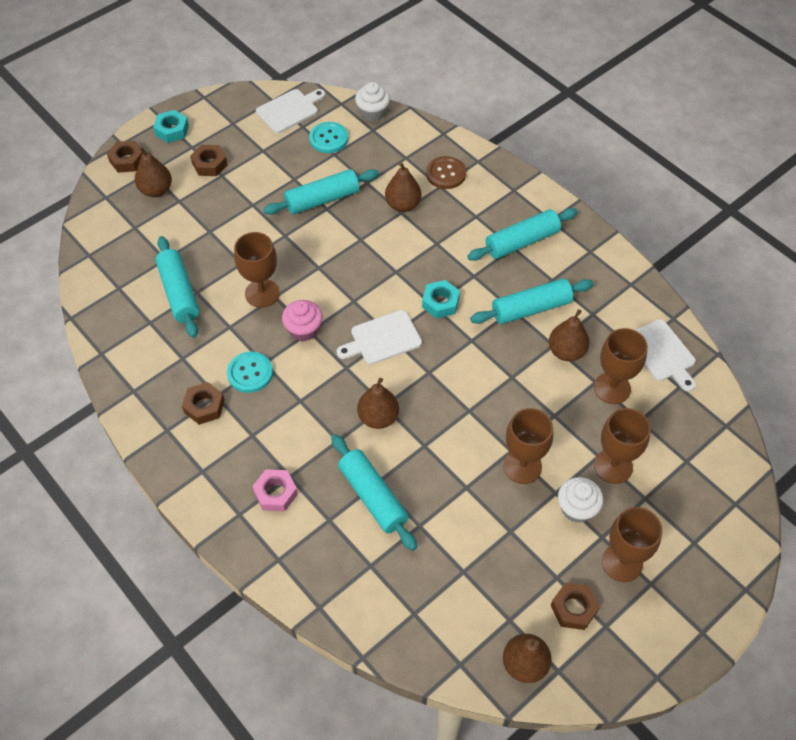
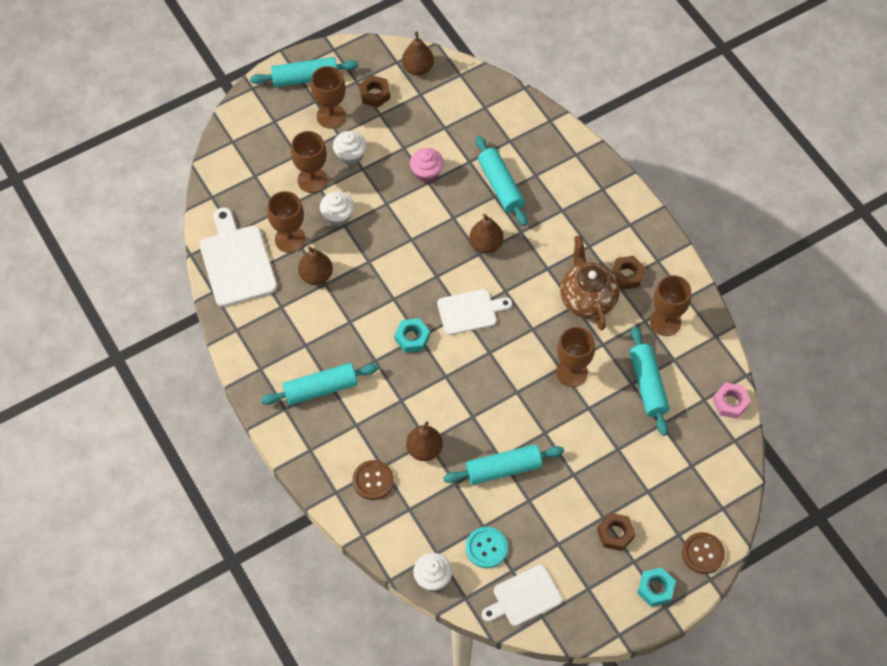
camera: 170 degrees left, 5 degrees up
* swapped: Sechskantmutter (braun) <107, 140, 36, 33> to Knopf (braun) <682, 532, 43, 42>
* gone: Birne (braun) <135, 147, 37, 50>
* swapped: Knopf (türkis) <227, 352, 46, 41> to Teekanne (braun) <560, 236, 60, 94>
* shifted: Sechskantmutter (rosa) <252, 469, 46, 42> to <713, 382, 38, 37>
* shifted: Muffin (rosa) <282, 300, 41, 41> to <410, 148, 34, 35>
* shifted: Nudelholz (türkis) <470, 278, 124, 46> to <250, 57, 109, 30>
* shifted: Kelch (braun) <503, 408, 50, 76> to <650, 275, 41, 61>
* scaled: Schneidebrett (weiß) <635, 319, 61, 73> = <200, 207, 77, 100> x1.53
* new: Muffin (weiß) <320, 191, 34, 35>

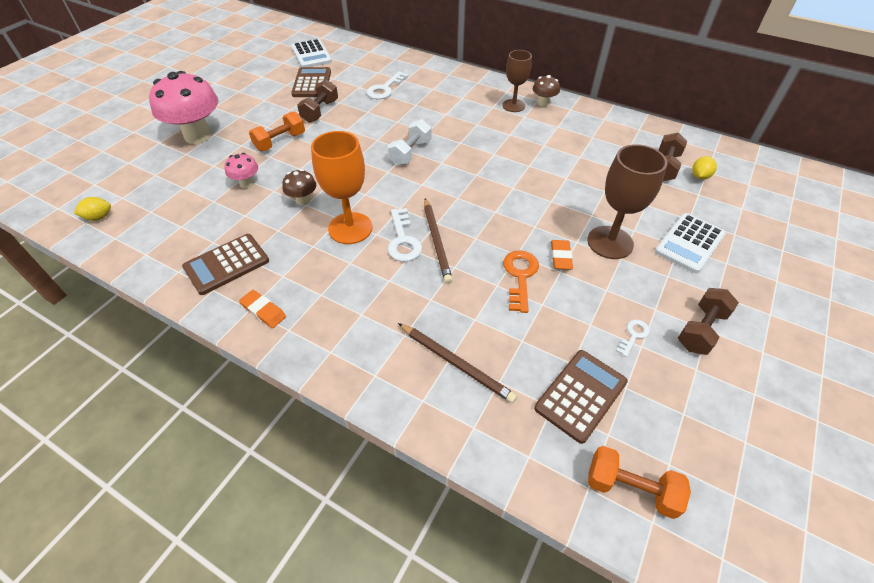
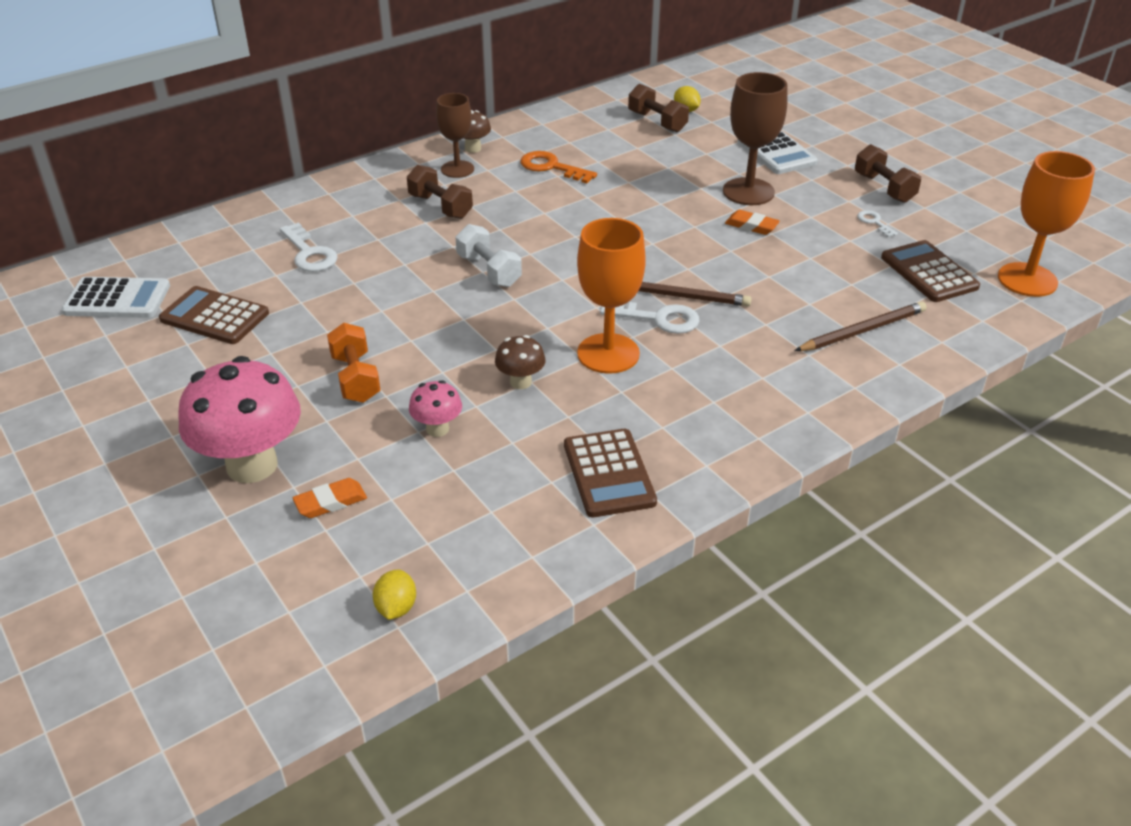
camera: 65 degrees left, 10 degrees down
* shifted: Radiergummi (orange) <239, 290, 47, 38> to <292, 478, 75, 40>
* shifted: Hantel (braun) <297, 79, 41, 44> to <407, 165, 66, 54>
* shifted: Schlüssel (orange) <503, 250, 36, 63> to <521, 151, 76, 33>
* swapped: Hantel (orange) <588, 446, 103, 73> to Kelch (orange) <998, 151, 97, 146>

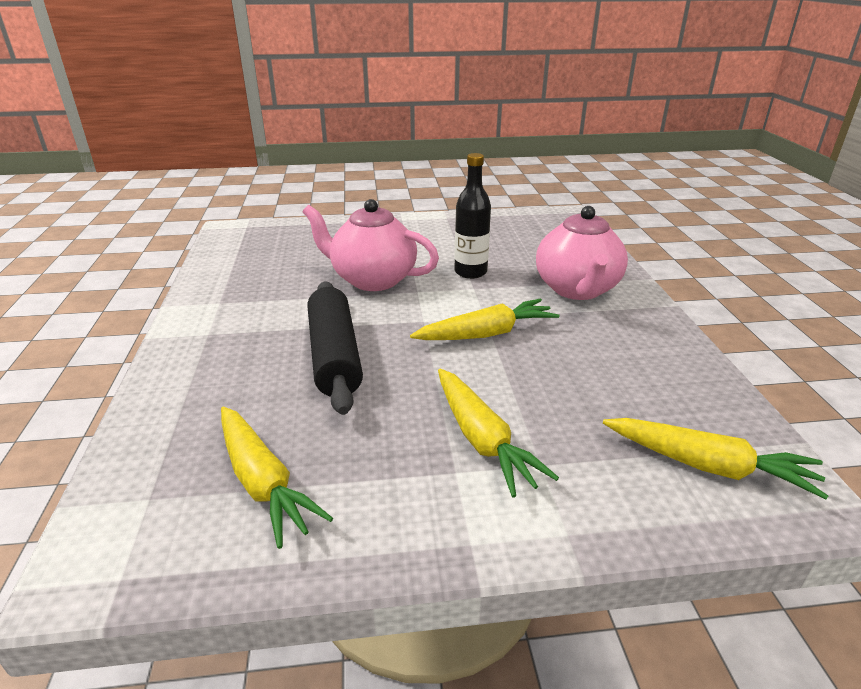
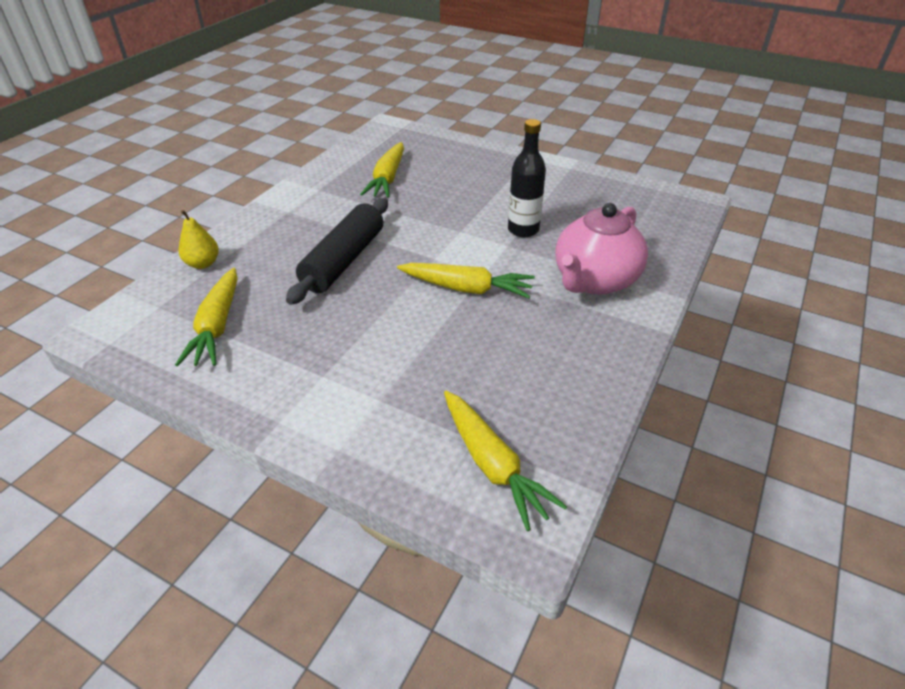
camera: 35 degrees right, 10 degrees up
* gone: Teekanne (rosa) <303, 199, 136, 92>
* shifted: Karotte (gelb) <438, 369, 121, 128> to <360, 142, 44, 56>
* new: Birne (gelb) <179, 210, 40, 59>

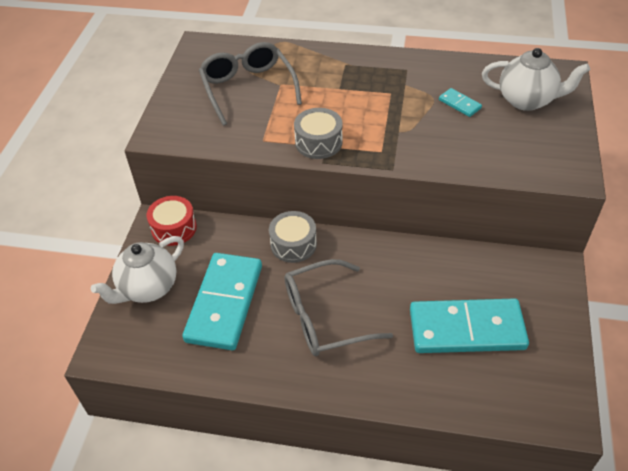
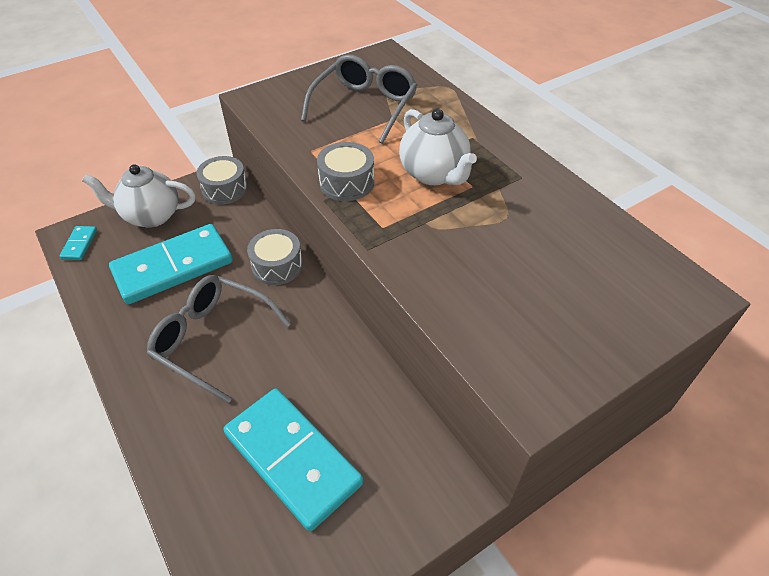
camera: 45 degrees right, 0 degrees up
* repainted: Trommel (rot) <147, 196, 50, 50> to Trommel (grau) <196, 156, 52, 48>
* shifted: Dominostein (türkis) <439, 88, 43, 29> to <59, 226, 38, 34>
* shifted: Teekanne (weiß) <482, 48, 108, 63> to <399, 109, 78, 76>

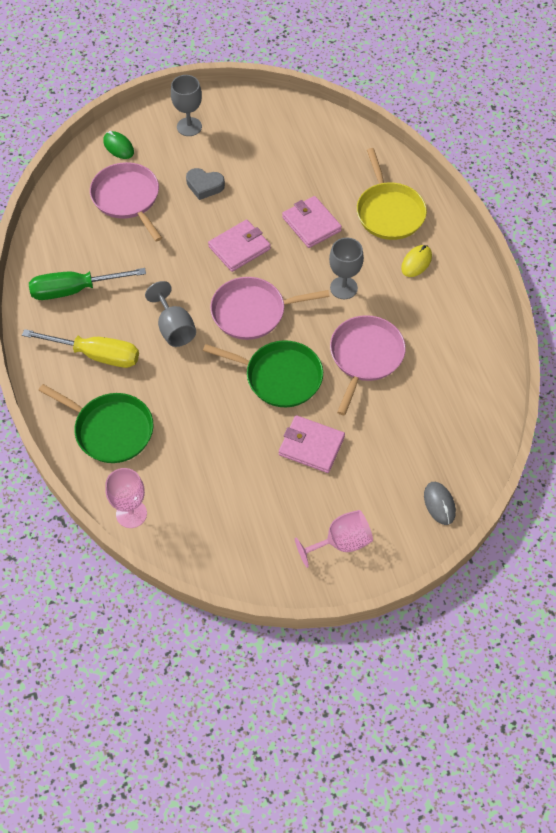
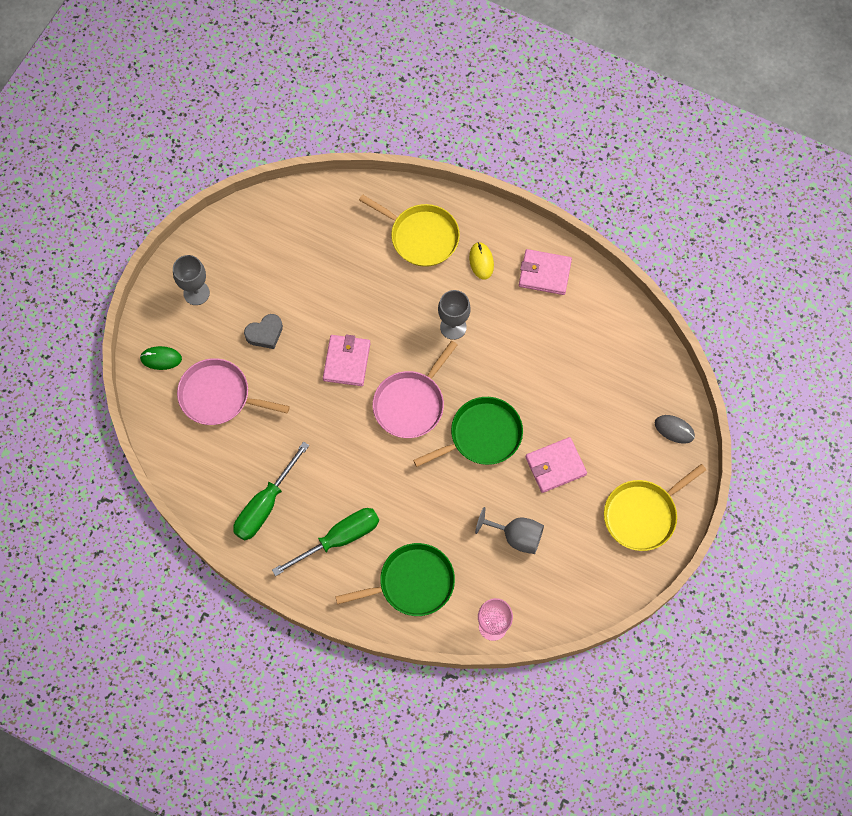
camera: 45 degrees left, 10 degrees up
* repainted: Schraubenzieher (gelb) <22, 329, 117, 39> to Schraubenzieher (grün) <272, 508, 107, 68>
* shifted: Kelch (grau) <145, 281, 51, 66> to <475, 507, 69, 47>
* shifted: Geldbörse (rosa) <282, 196, 60, 52> to <519, 249, 53, 46>
* swapped: Kelch (rosa) <295, 510, 78, 58> to Pfanne (gelb) <604, 464, 102, 87>
* gone: Pfanne (rosa) <330, 315, 76, 100>

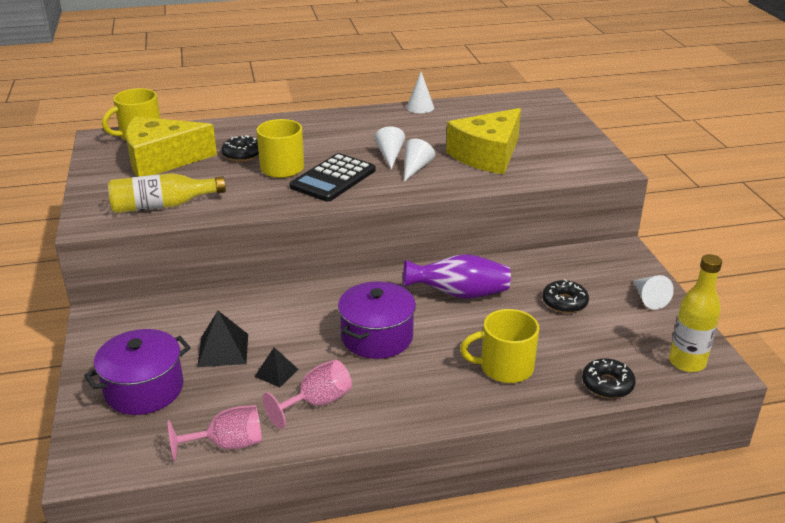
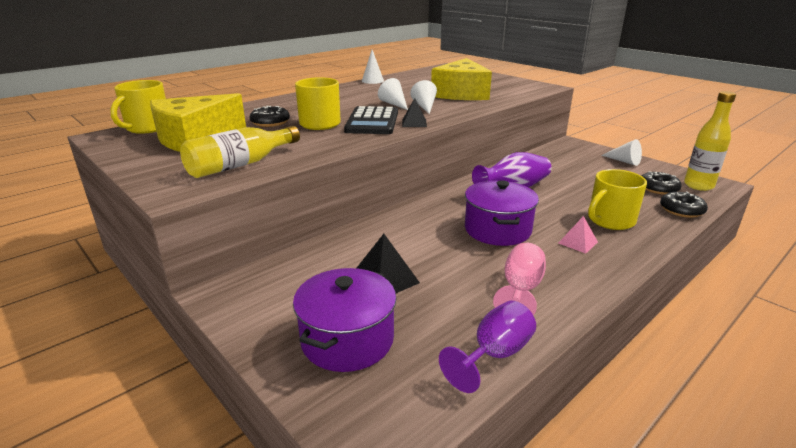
camera: 30 degrees left, 5 degrees down
* repainted: Kelch (rosa) <168, 405, 94, 57> to Kelch (lila) <439, 301, 97, 92>
* shifted: Pyramide (schwarz) <254, 347, 45, 40> to <402, 98, 25, 29>
* shifted: Donut (schwarz) <542, 279, 47, 34> to <642, 171, 40, 24>
* new: Pyramide (rosa) <558, 216, 40, 38>

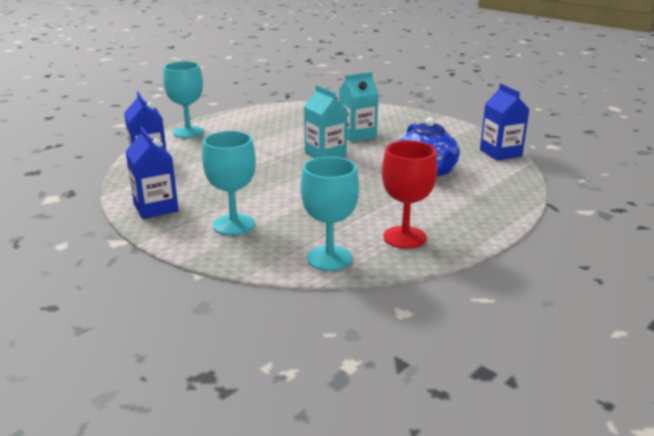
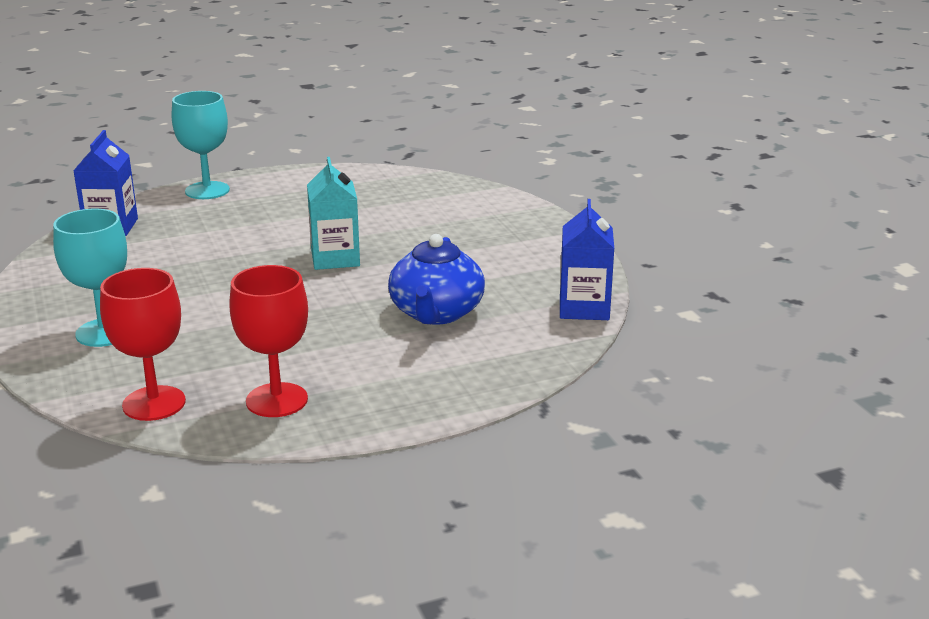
camera: 25 degrees right, 0 degrees up
* gone: Getränkekarton (blau) <125, 127, 54, 92>
* repainted: Kelch (türkis) <301, 156, 58, 115> to Kelch (rot) <100, 268, 86, 153>
* gone: Getränkekarton (türkis) <339, 72, 40, 70>

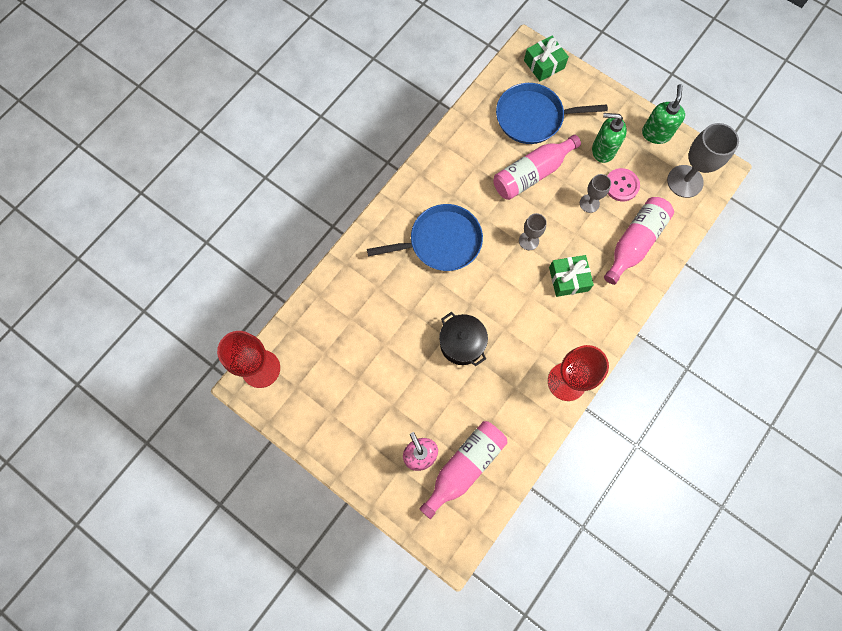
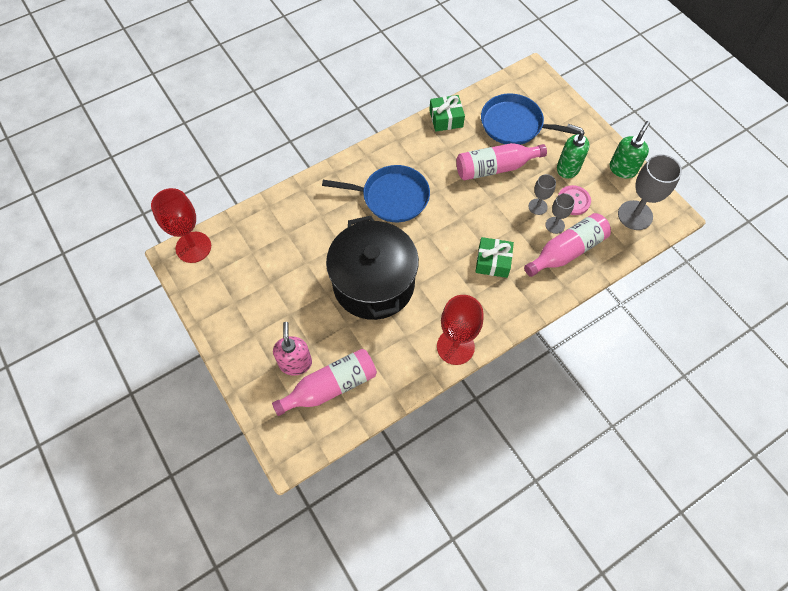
camera: 20 degrees right, 10 degrees down
* scaled: Kochtopf (schwarz) <439, 312, 49, 54> = <326, 216, 93, 104> x1.95
* shifted: Kelch (grau) <519, 213, 28, 37> to <545, 193, 30, 41>
* shifted: Geschenk (grün) <524, 36, 45, 45> to <429, 95, 36, 37>

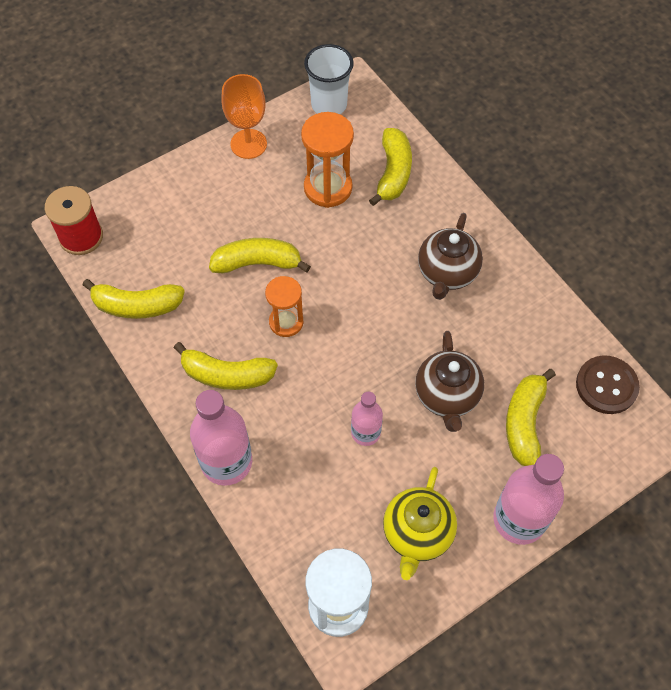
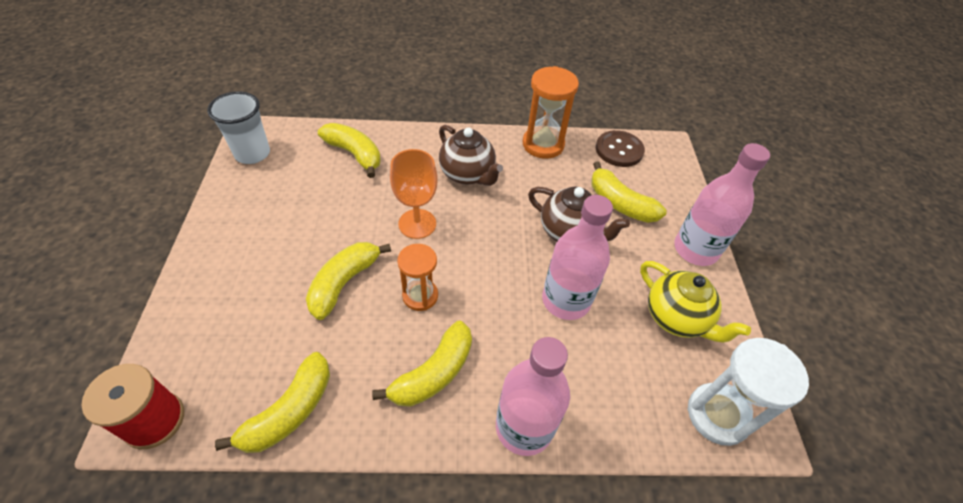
camera: 60 degrees left, 10 degrees down
* shifted: Kelch (orange) <221, 74, 46, 85> to <390, 149, 48, 90>
* shifted: Sanduhr (orange) <301, 112, 53, 96> to <522, 66, 57, 93>
* scaled: Flasche (rosa) <351, 392, 32, 54> = <542, 195, 71, 125> x1.72

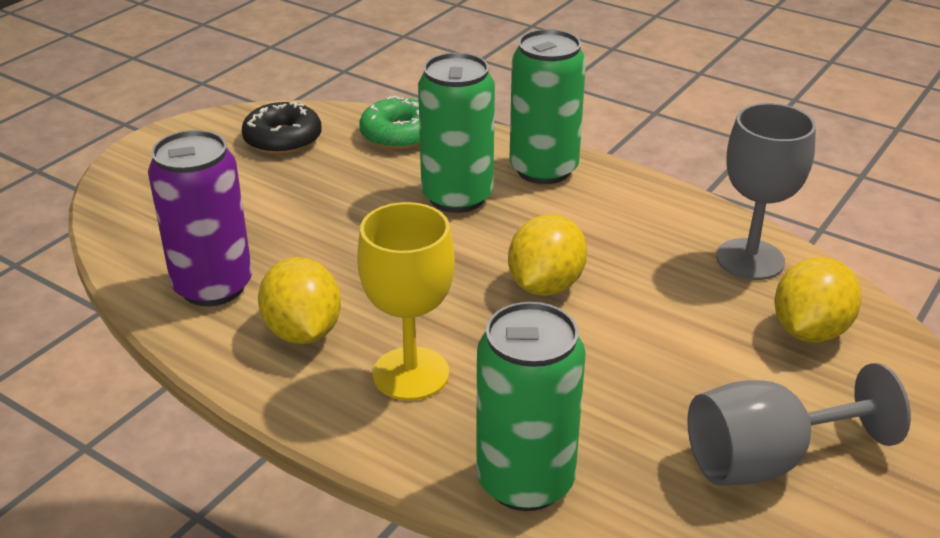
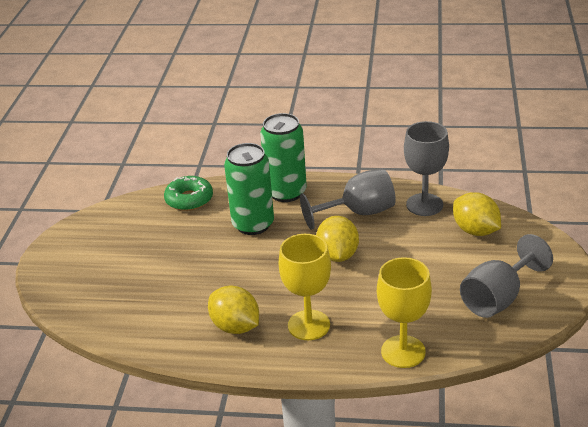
camera: 25 degrees left, 0 degrees up
* gone: Dose (lila) <148, 130, 104, 176>
* gone: Donut (schwarz) <242, 102, 80, 53>
* swapped: Dose (grün) <476, 302, 110, 209> to Kelch (gelb) <377, 257, 55, 111>
* rotated: Zitrone (gelb) <774, 257, 87, 86> = <453, 192, 48, 44> 45 degrees counterclockwise
* new: Kelch (grau) <300, 169, 96, 61>

